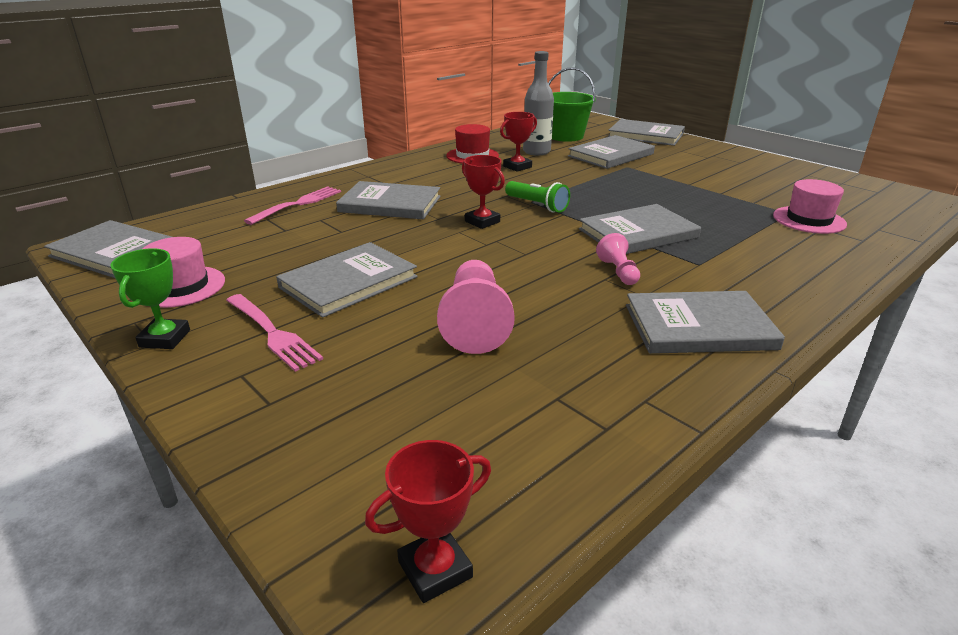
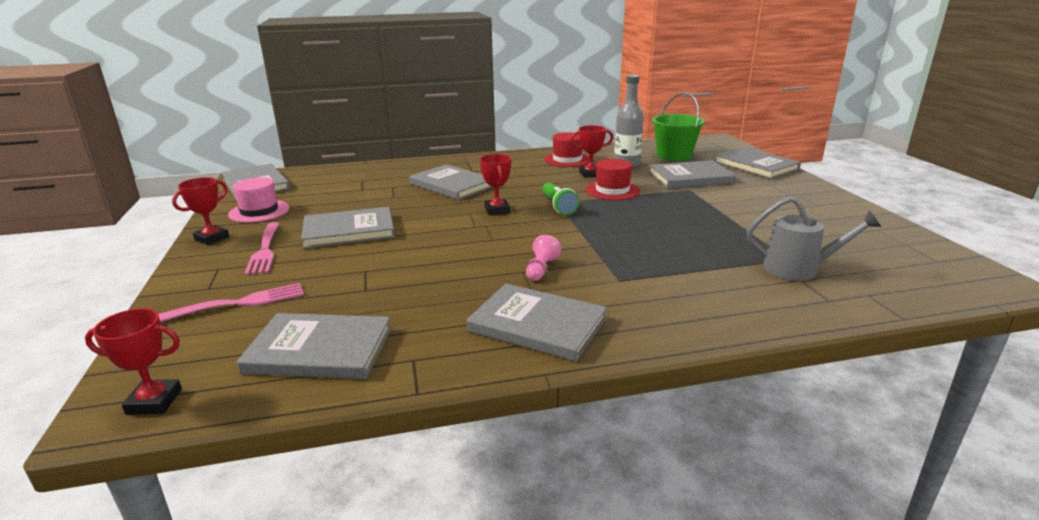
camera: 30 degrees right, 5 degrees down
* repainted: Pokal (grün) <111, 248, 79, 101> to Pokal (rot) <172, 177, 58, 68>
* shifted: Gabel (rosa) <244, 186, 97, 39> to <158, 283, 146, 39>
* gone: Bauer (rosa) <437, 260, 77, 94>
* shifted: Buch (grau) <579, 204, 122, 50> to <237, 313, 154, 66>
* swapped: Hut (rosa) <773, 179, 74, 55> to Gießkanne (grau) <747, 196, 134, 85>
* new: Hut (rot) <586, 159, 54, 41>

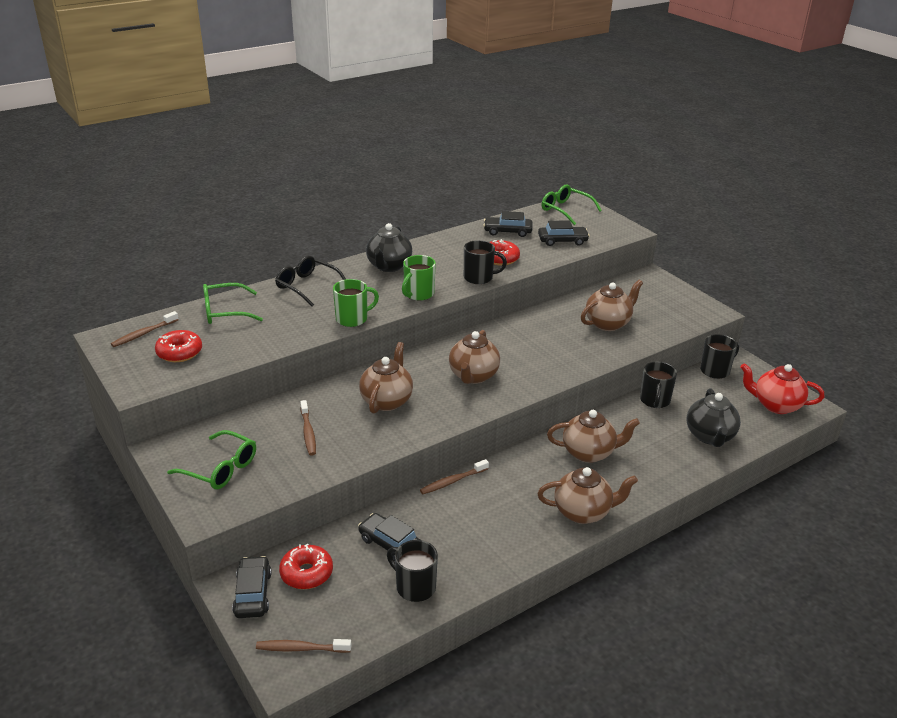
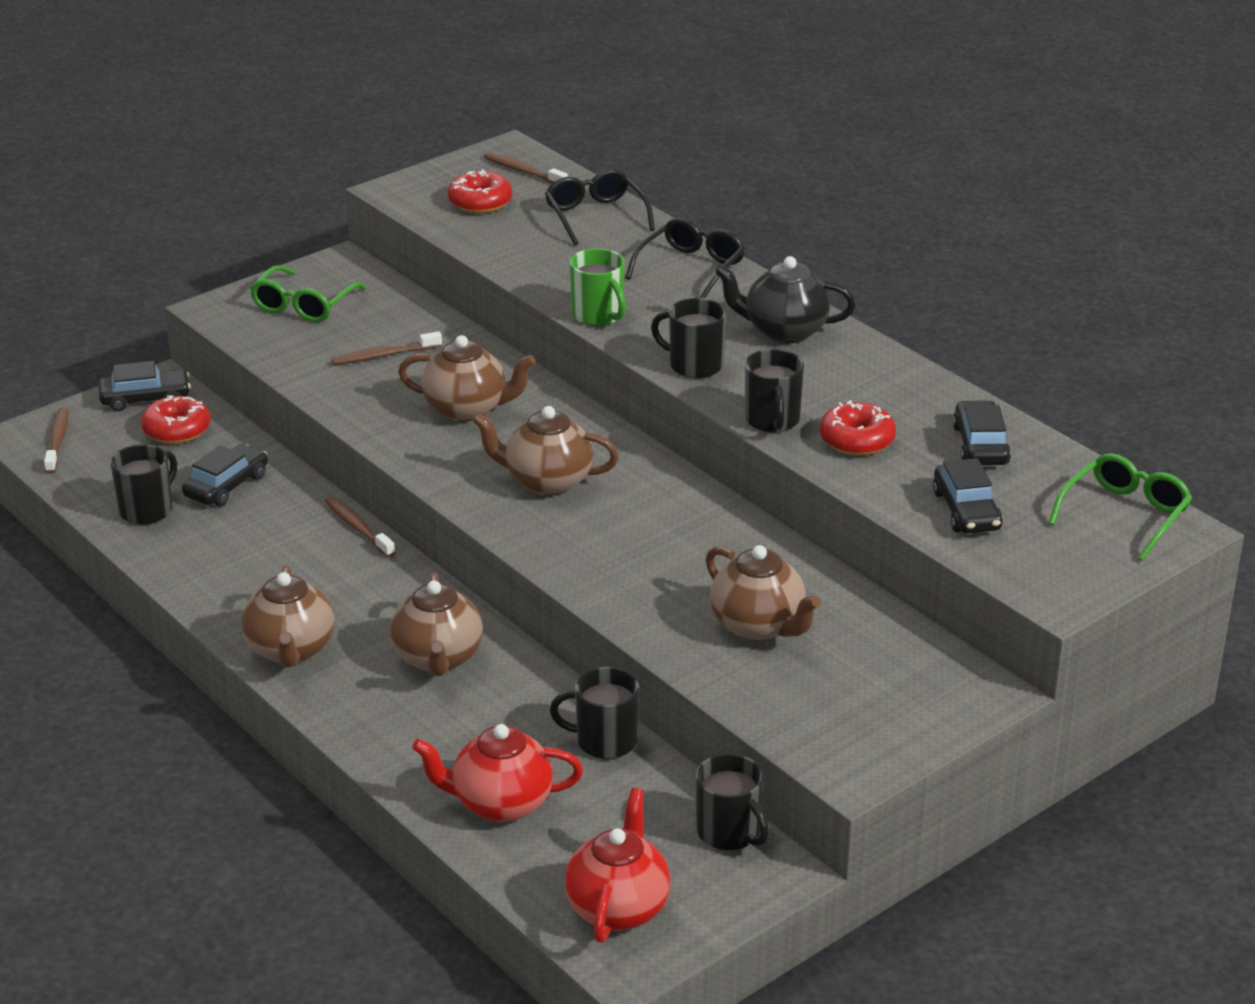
camera: 85 degrees right, 0 degrees up
* repainted: Brille (grün) <203, 283, 60, 41> to Brille (schwarz) <545, 169, 110, 77>
* repainted: Tasse (grün) <402, 255, 34, 46> to Tasse (schwarz) <651, 298, 75, 81>
* repainted: Teekanne (schwarz) <687, 388, 54, 59> to Teekanne (rot) <412, 724, 171, 98>

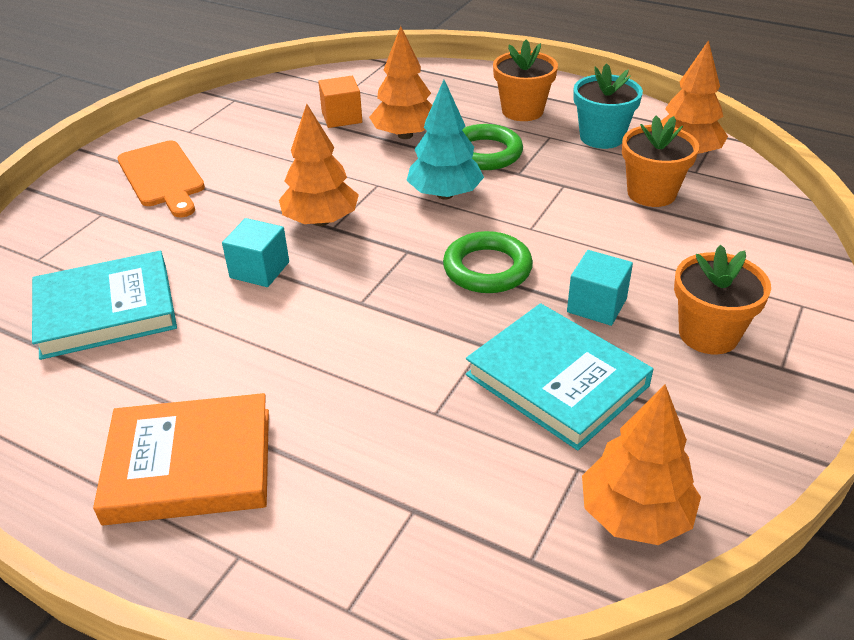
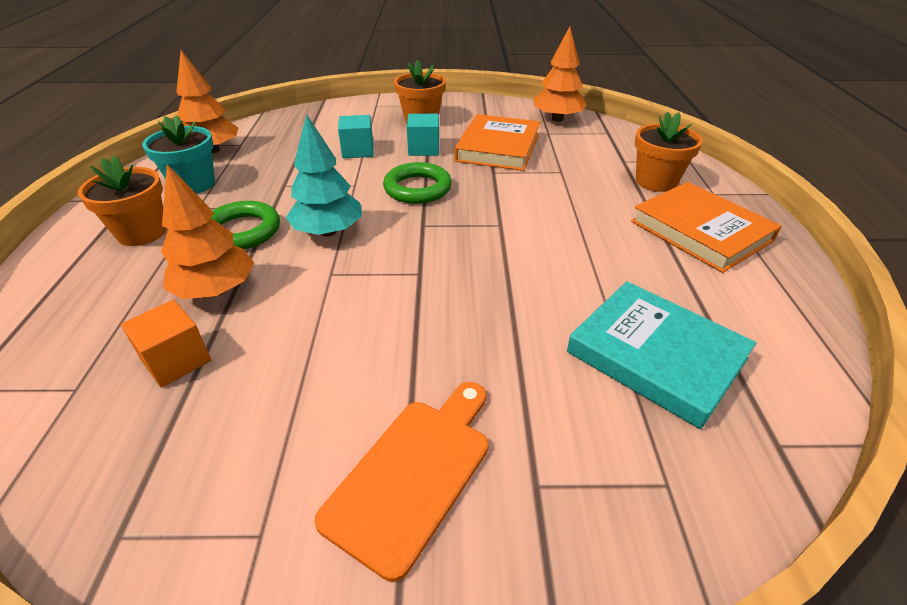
camera: 120 degrees left, 0 degrees up
* shifted: Kubus (türkis) <222, 218, 67, 69> to <338, 115, 36, 43>
* gone: Baum (orange) <279, 104, 80, 122>
* repainted: Buch (türkis) <466, 303, 187, 147> to Buch (orange) <454, 114, 86, 57>
* shifted: Blumentopf (orange) <622, 116, 77, 91> to <635, 112, 68, 80>

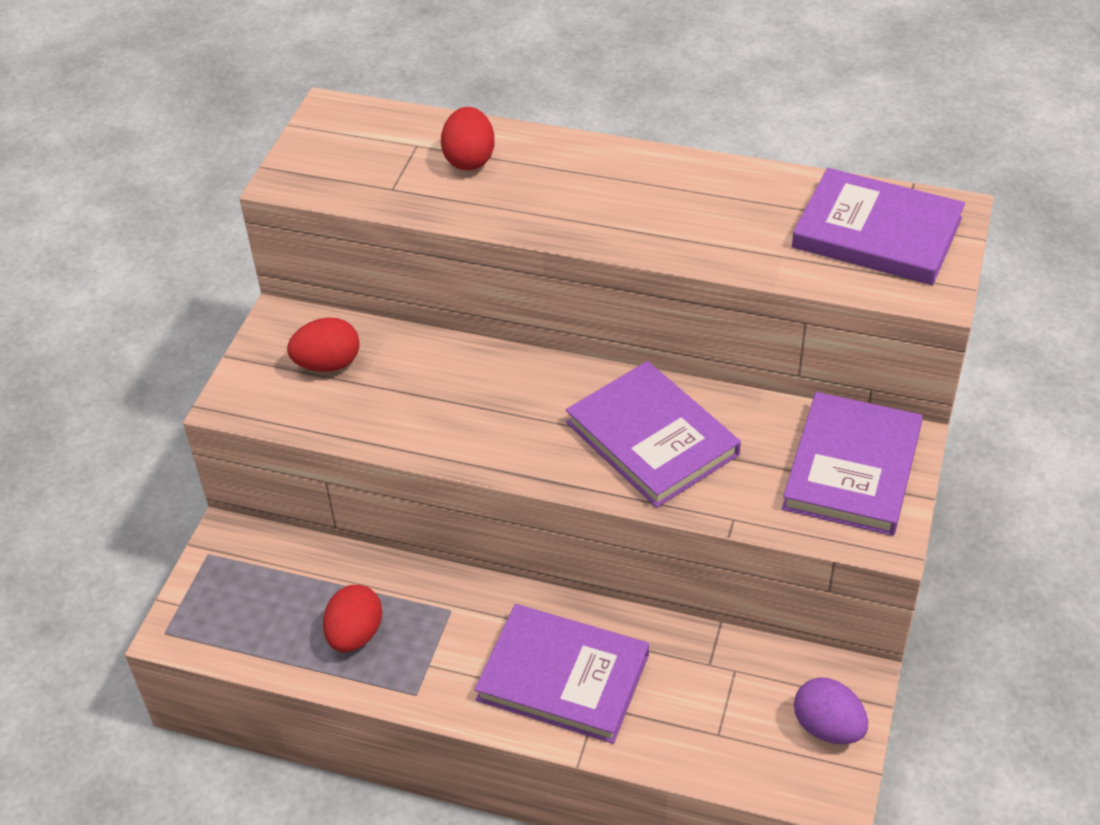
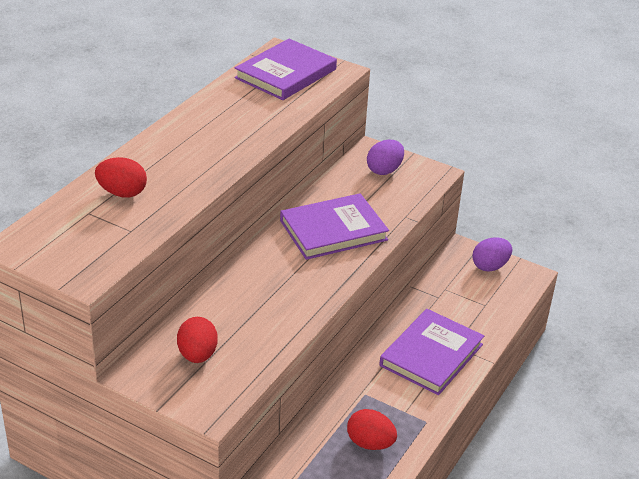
camera: 80 degrees left, 10 degrees down
* swapped: Buch (lila) <782, 392, 141, 144> to Ei (lila) <367, 140, 37, 35>

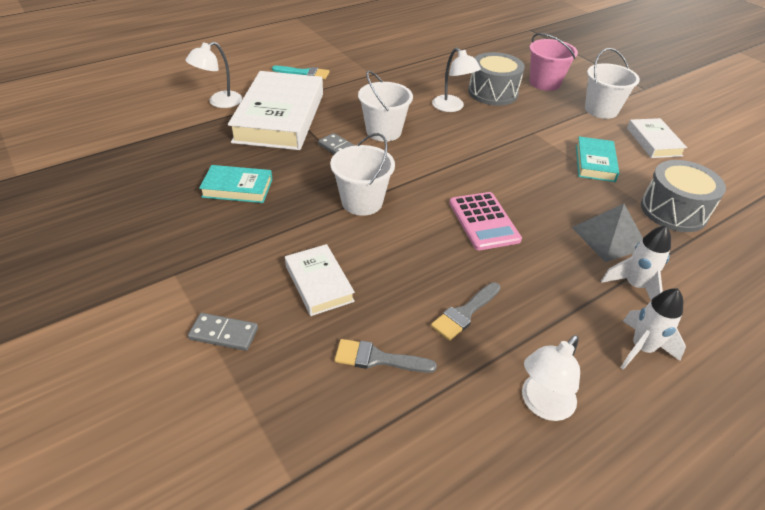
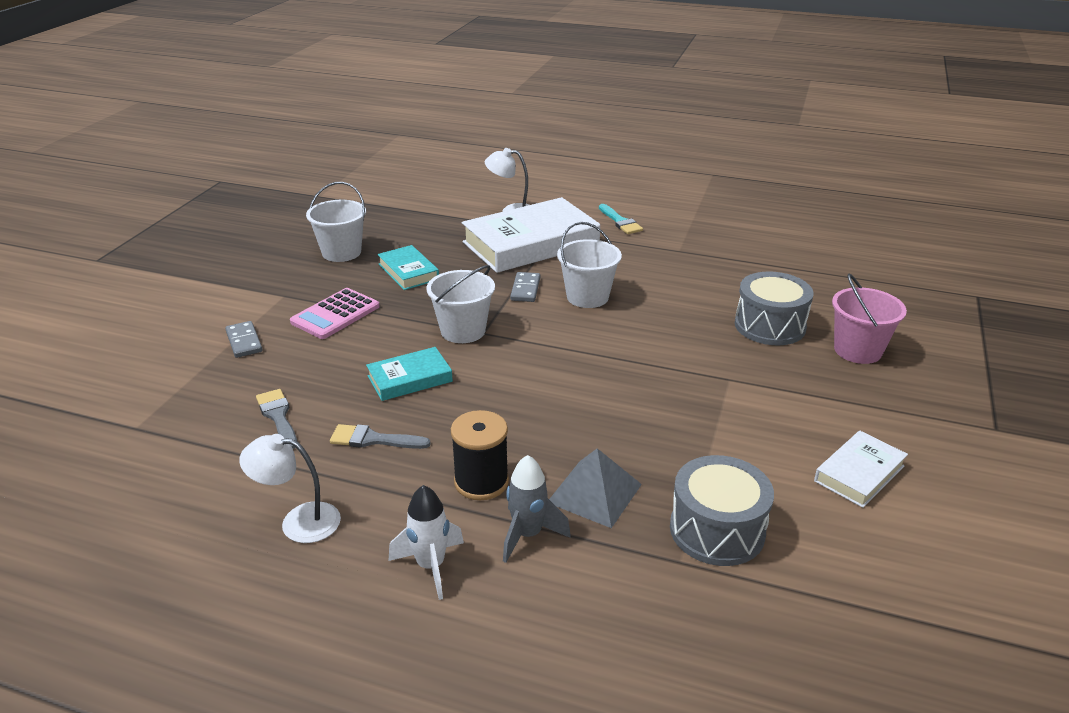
camera: 55 degrees right, 10 degrees down
* gone: Buch (weiß) <285, 244, 70, 72>
* gone: Lampe (weiß) <432, 47, 49, 65>
* shifted: Taschenrechner (rosa) <449, 192, 73, 58> to <290, 288, 90, 51>
* shifted: Buch (türkis) <576, 136, 43, 46> to <366, 347, 87, 54>
* shifted: Eimer (weiß) <585, 48, 55, 71> to <306, 182, 60, 80>
* repainted: Rakete (weiß) <601, 225, 70, 75> to Rakete (grau) <503, 455, 68, 108>
* new: Garnrolle (schwarz) <451, 410, 58, 90>

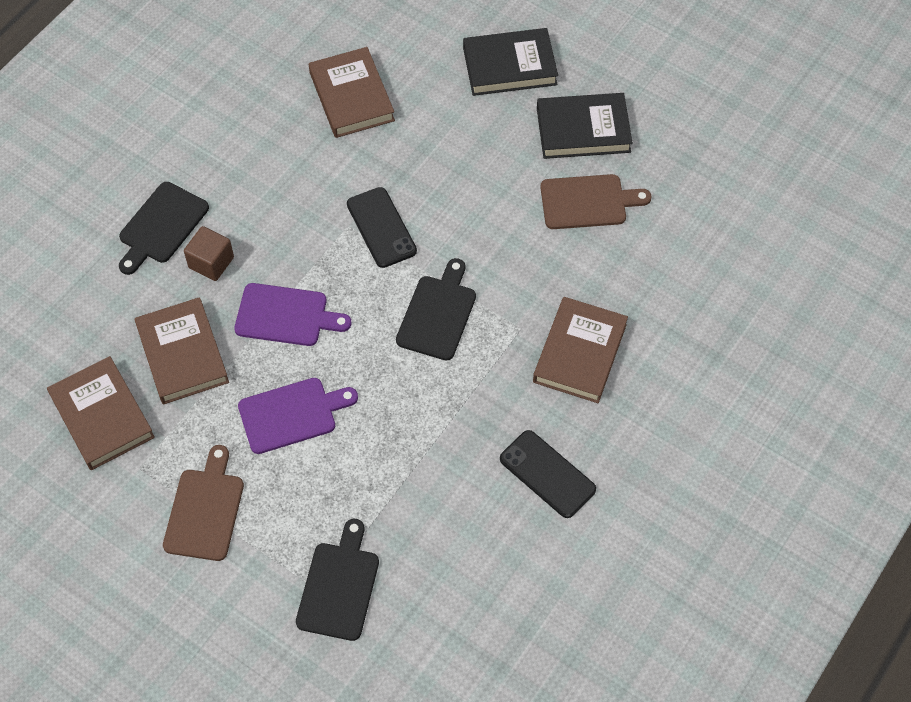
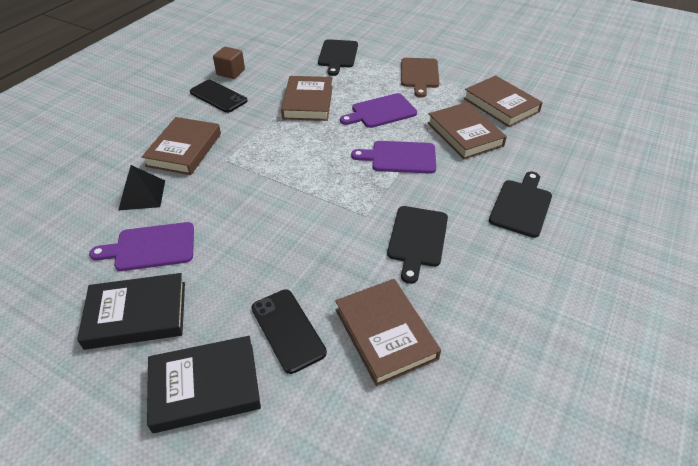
camera: 175 degrees right, 15 degrees down
* shifted: Kubus (braun) <184, 226, 50, 55> to <213, 46, 32, 33>
* shifted: Handy (schwarz) <347, 187, 70, 81> to <251, 289, 76, 85>
* shifted: Schneidebrett (schwarz) <396, 258, 80, 102> to <387, 206, 61, 78>
* repainted: Schneidebrett (braun) <540, 174, 111, 55> to Schneidebrett (lila) <89, 222, 105, 49>
* new: Pyramide (schwarz) <118, 165, 47, 46>
* new: Buch (braun) <281, 76, 52, 45>

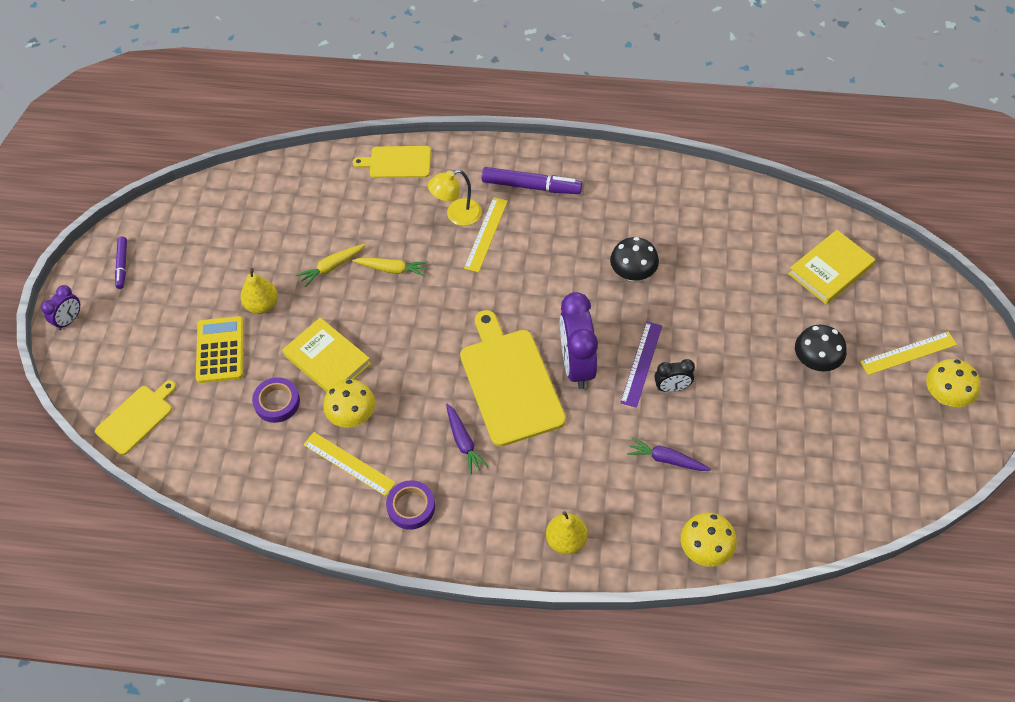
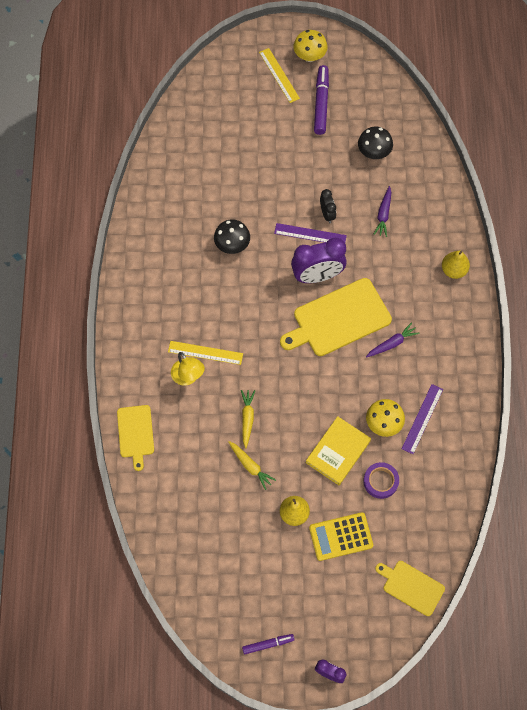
camera: 100 degrees left, 10 degrees up
* repainted: Lineal (gelb) <303, 432, 93, 64> to Lineal (lila) <402, 384, 41, 70>
* gone: Klebeband (lila) <386, 480, 49, 50>
* shifted: Filzstift (lila) <482, 167, 100, 27> to <314, 65, 15, 70>
* gone: Pilz (gelb) <681, 512, 56, 55>
* gone: Buch (gelb) <788, 230, 87, 75>
* shifted: Pilz (schwarz) <795, 325, 52, 46> to <358, 127, 35, 32>

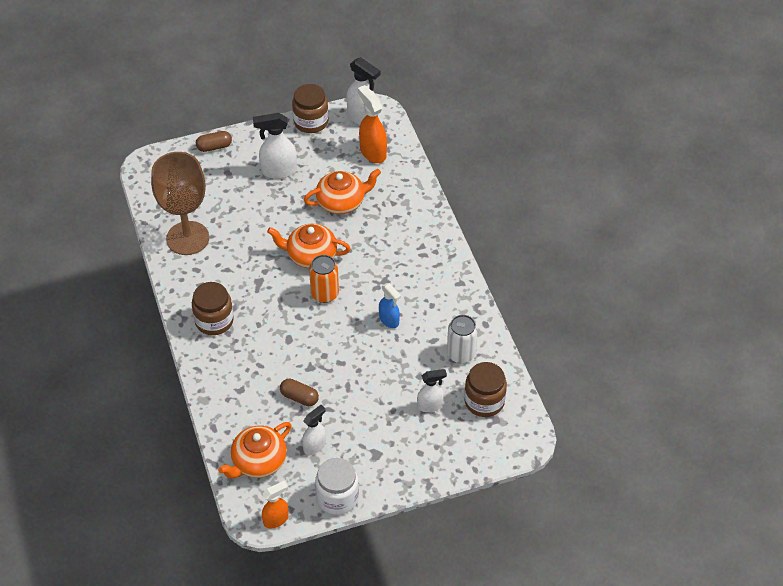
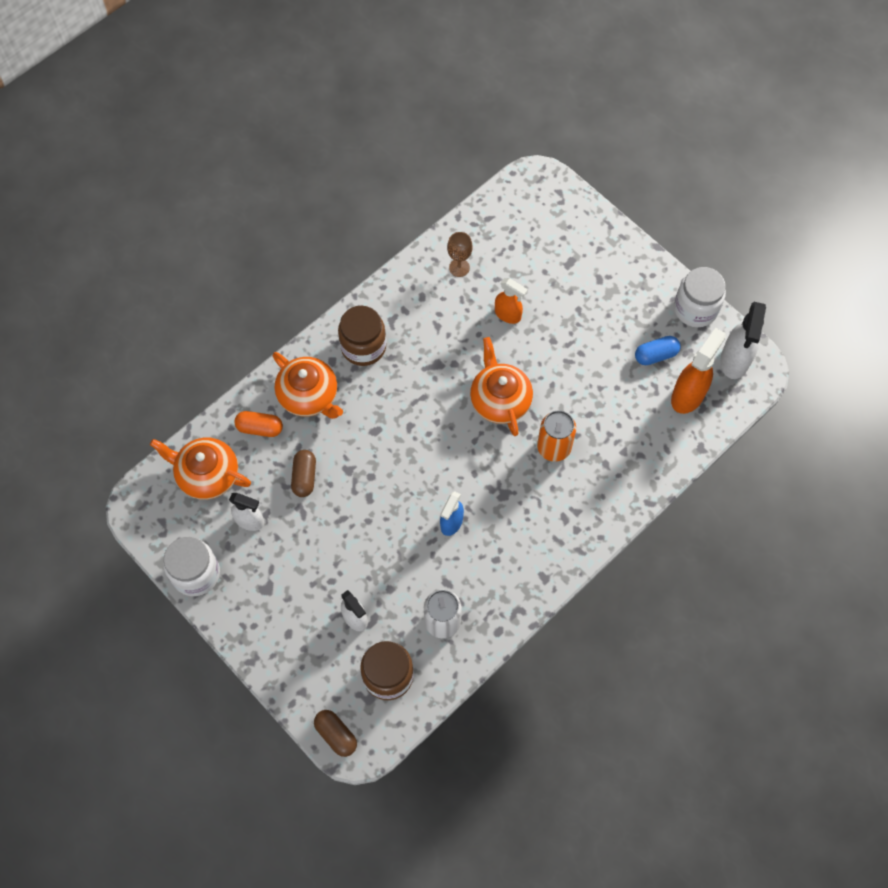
camera: 65 degrees right, 15 degrees up
* scaled: Kelch (braun) <151, 152, 58, 103> = <447, 232, 26, 45> x0.41
* shifted: Kapsel (braun) <196, 131, 36, 21> to <314, 710, 43, 47>
* gone: Sprühflasche (weiß) <253, 113, 44, 66>
* shifted: Sprühflasche (orange) <262, 480, 27, 48> to <495, 278, 33, 46>
* repainted: Einmachglas (braun) <292, 84, 37, 49> to Einmachglas (weiß) <674, 267, 52, 60>
* shifted: Teekanne (orange) <304, 169, 77, 45> to <273, 352, 70, 67>
* shifted: Dose (orange) <309, 255, 30, 48> to <537, 410, 39, 52>
* new: Kapsel (orange) <234, 411, 49, 26>
* new: Kapsel (blau) <635, 336, 45, 29>

